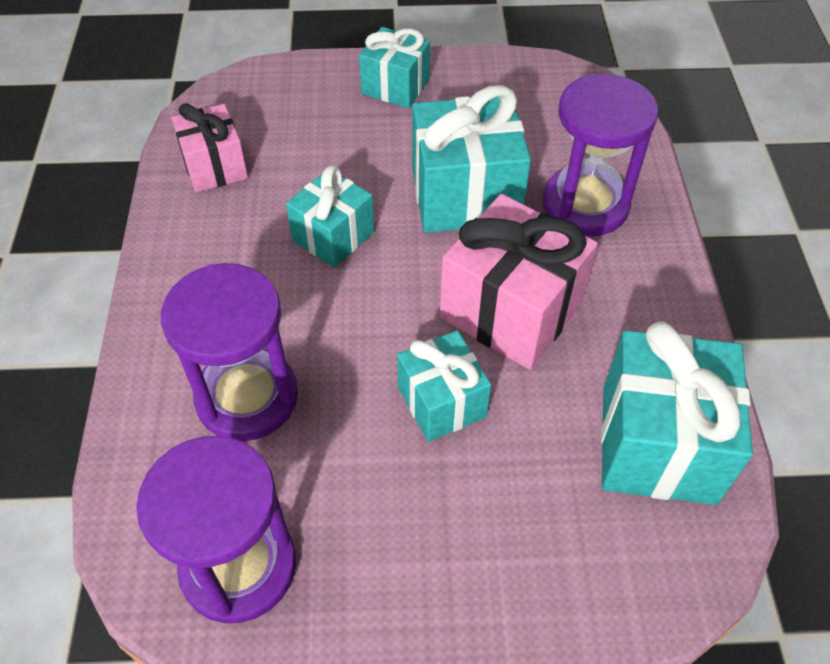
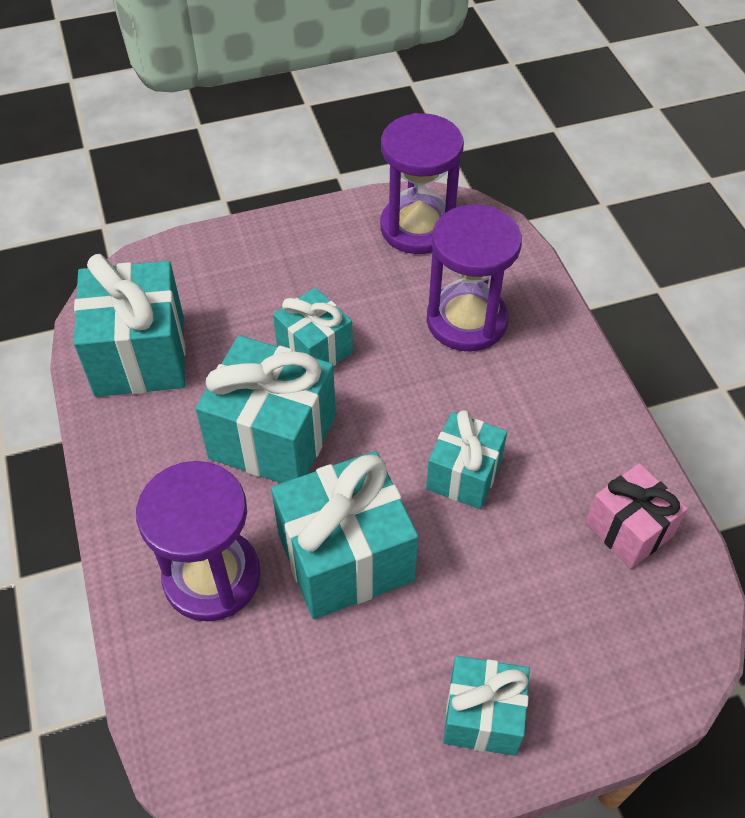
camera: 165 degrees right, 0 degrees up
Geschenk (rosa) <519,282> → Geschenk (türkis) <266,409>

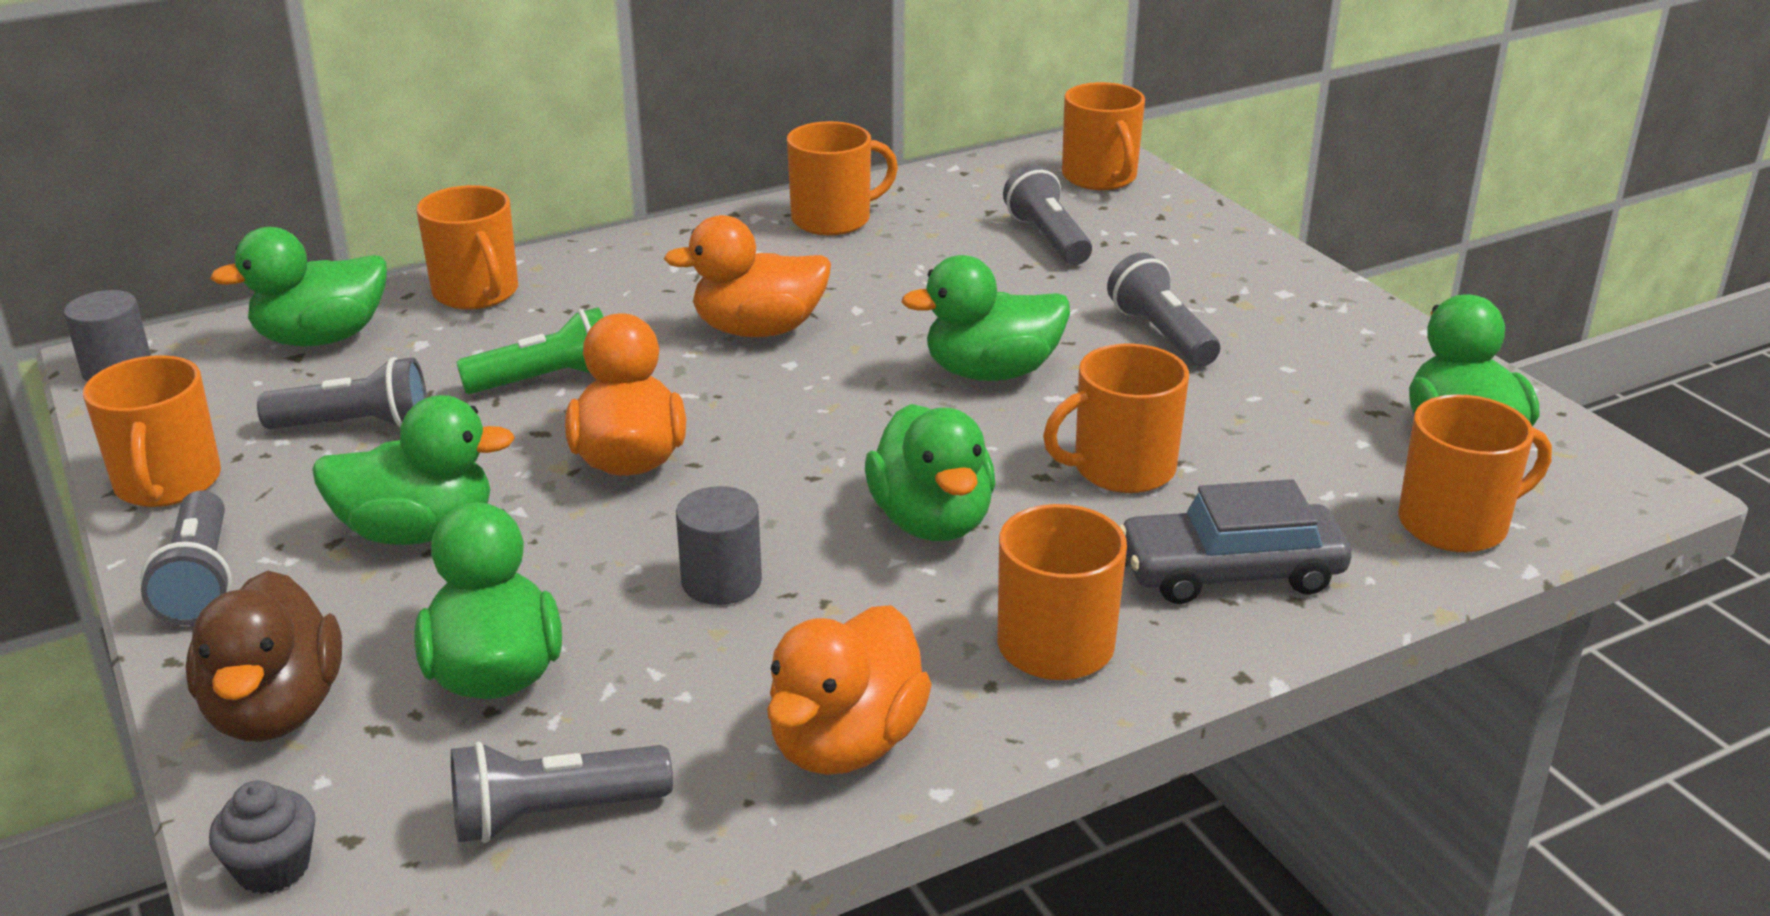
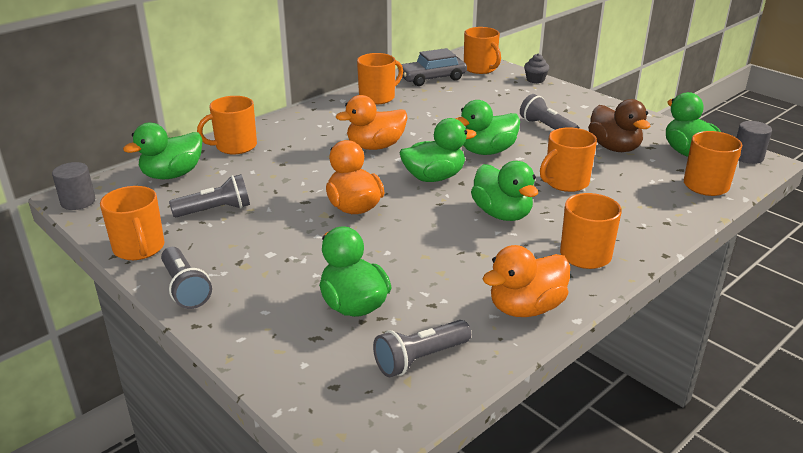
camera: 15 degrees left, 0 degrees up
Ente (braun) <264,656> → Ente (braun) <619,125>, relocated
Muffin (grau) <262,837> → Muffin (grau) <536,68>, relocated
Ente (grün) <413,470> → Ente (grün) <438,150>, relocated
Tasse (orange) <467,247> → Tasse (orange) <227,125>, 105 degrees clockwise
Taschenlampe (grün) <529,350> → -
Vollzylinder (grau) <719,545> → Vollzylinder (grau) <754,142>, relocated
Ente (orange) <849,690> → Ente (orange) <526,281>, 45 degrees clockwise
Taschenlampe (grau) <1047,215> → -
Auto (grau) <1235,541> → Auto (grau) <432,67>, relocated

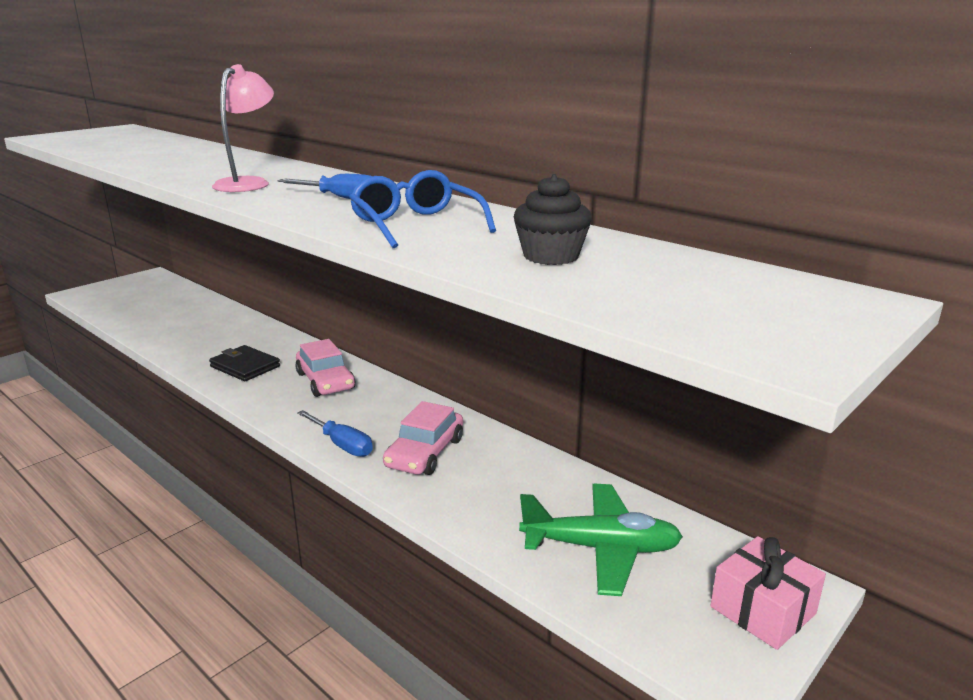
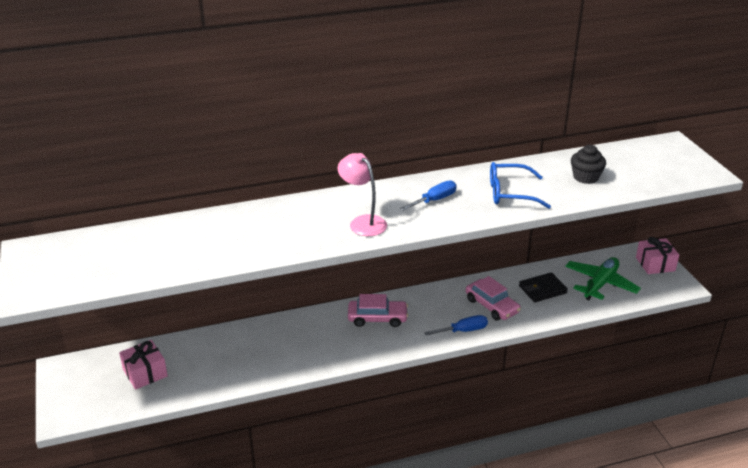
camera: 60 degrees left, 10 degrees up
Geldbörse (schwarz) <244,363> → Geldbörse (schwarz) <543,287>, relocated
- → Geschenk (rosa) <143,365>

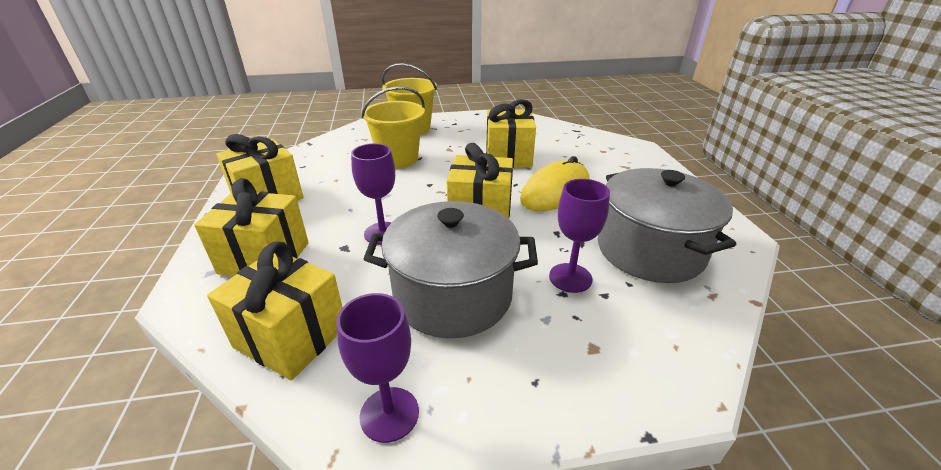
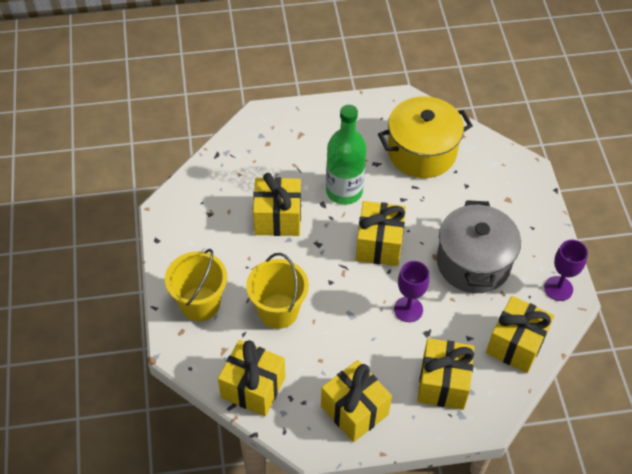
camera: 90 degrees left, 20 degrees up
Computermaus (gelb) <555,183> → Flasche (grün) <346,155>
Kelch (lila) <579,236> → -
Kochtopf (grau) <667,225> → Kochtopf (gelb) <425,137>
- → Geschenk (gelb) <251,378>

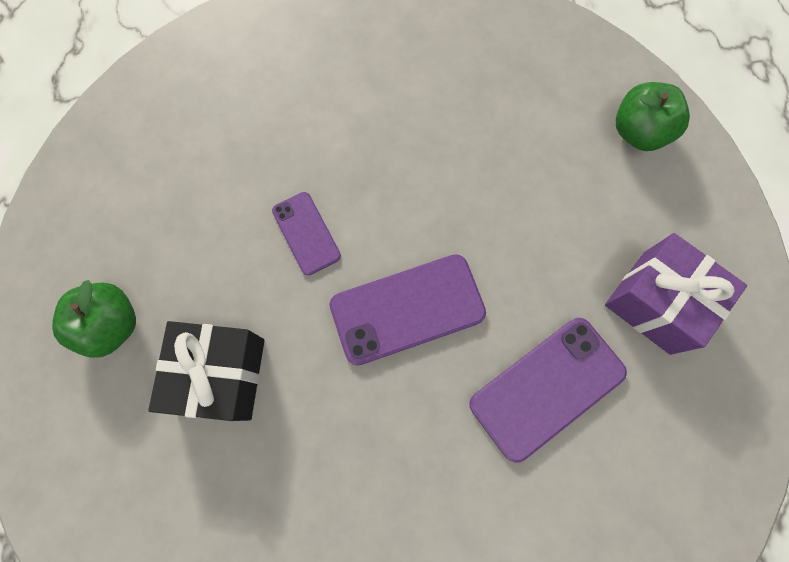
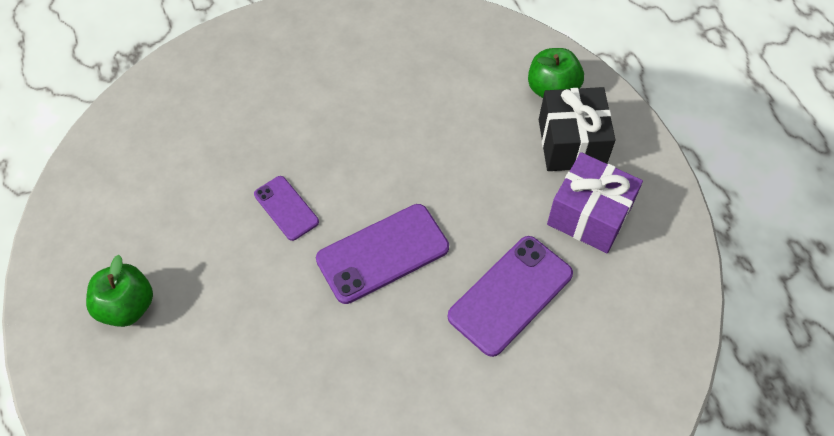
camera: 10 degrees left, 15 degrees down
Geschenk (schwarz) <206,371> → Geschenk (schwarz) <577,129>, relocated

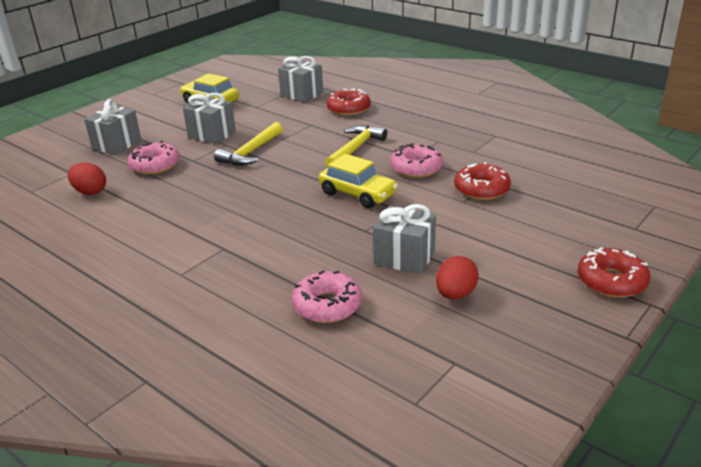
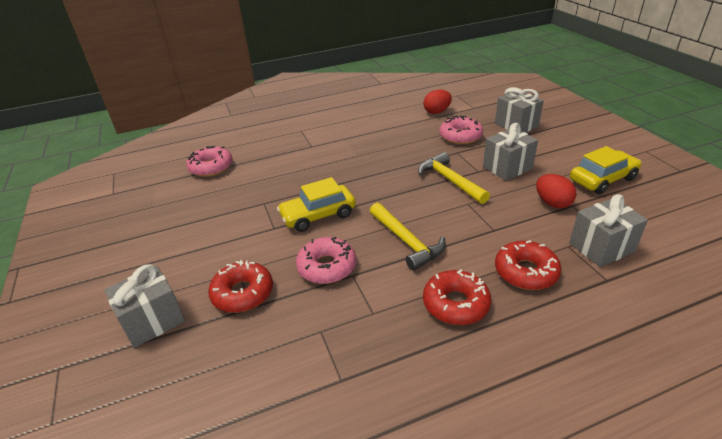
camera: 120 degrees right, 5 degrees up
Geschenk (grau) <404,239> → Geschenk (grau) <144,306>, relocated
Ei (rot) <457,278> → Ei (rot) <556,191>, relocated
Donut (rot) <614,272> → Donut (rot) <457,297>, relocated

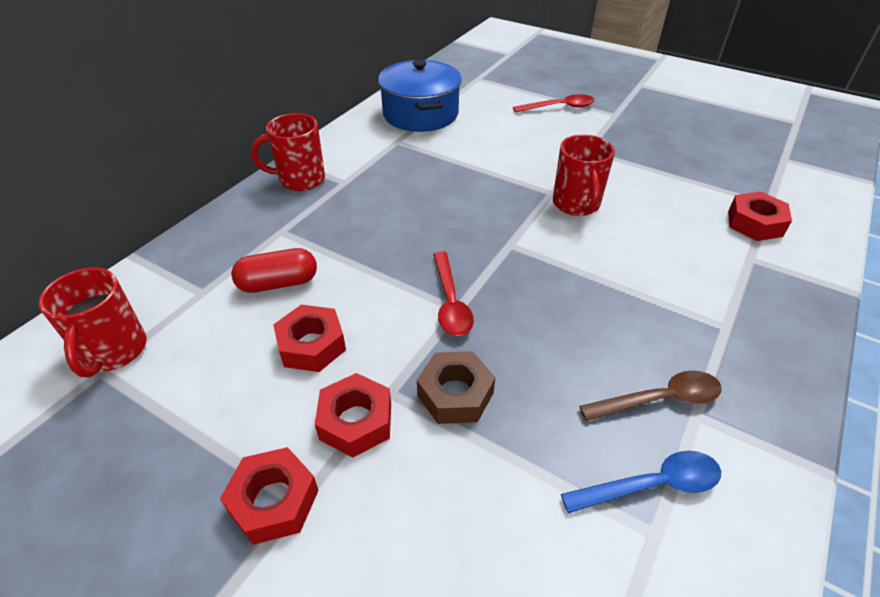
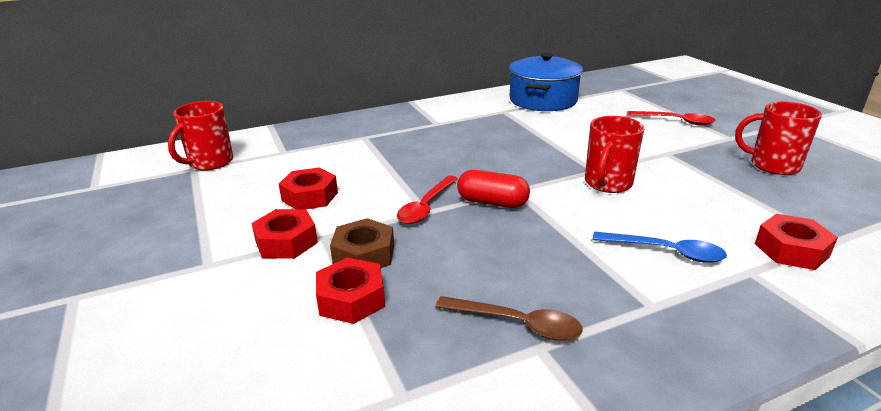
camera: 35 degrees right, 15 degrees down
Sechskantmutter (rot) <269,496> → Sechskantmutter (rot) <350,290>, relocated
Kapsel (rot) <274,270> → Kapsel (rot) <493,189>, relocated
Tasse (rot) <288,152> → Tasse (rot) <778,138>, relocated
Löffel (blau) <641,482> → Löffel (blau) <659,247>, relocated

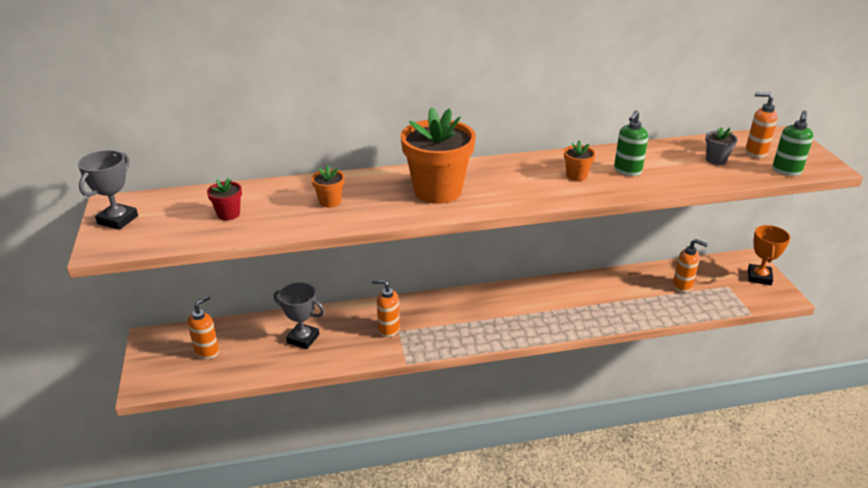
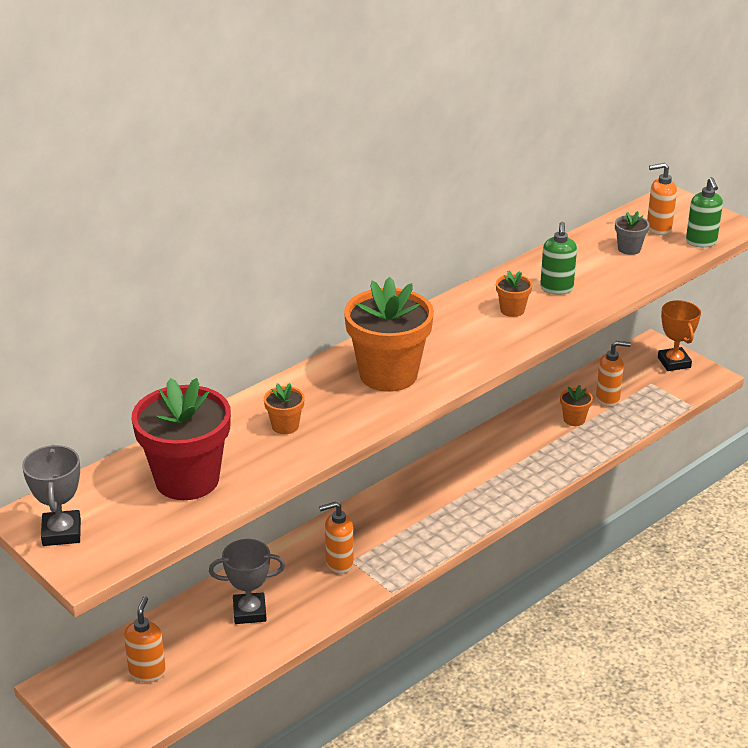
camera: 30 degrees left, 0 degrees up
Blumentopf (rot) <224,199> → Blumentopf (rot) <181,439>, x2.26
- → Blumentopf (orange) <576,405>

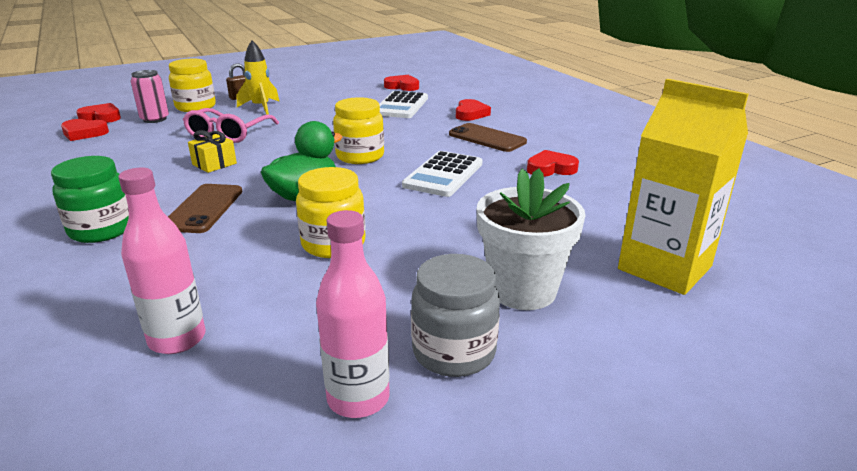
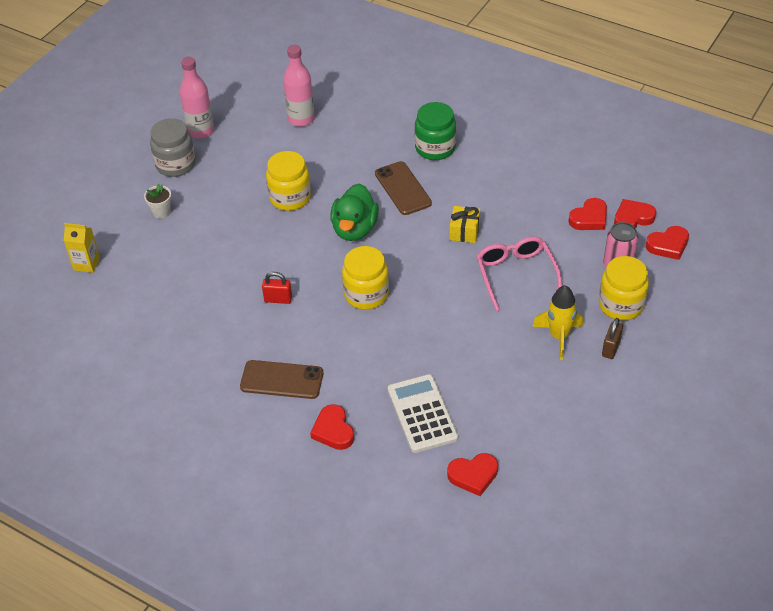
camera: 150 degrees right, 20 degrees up
Taschenrechner (weiß) <442,174> → Vorhängeschloss (rot) <277,288>
Blumentopf (weiß) <531,239> → Blumentopf (weiß) <157,201>, x0.46
Herz (rot) <553,163> → Herz (rot) <587,214>, relocated
Getränkekarton (gelb) <683,187> → Getränkekarton (gelb) <82,248>, x0.48

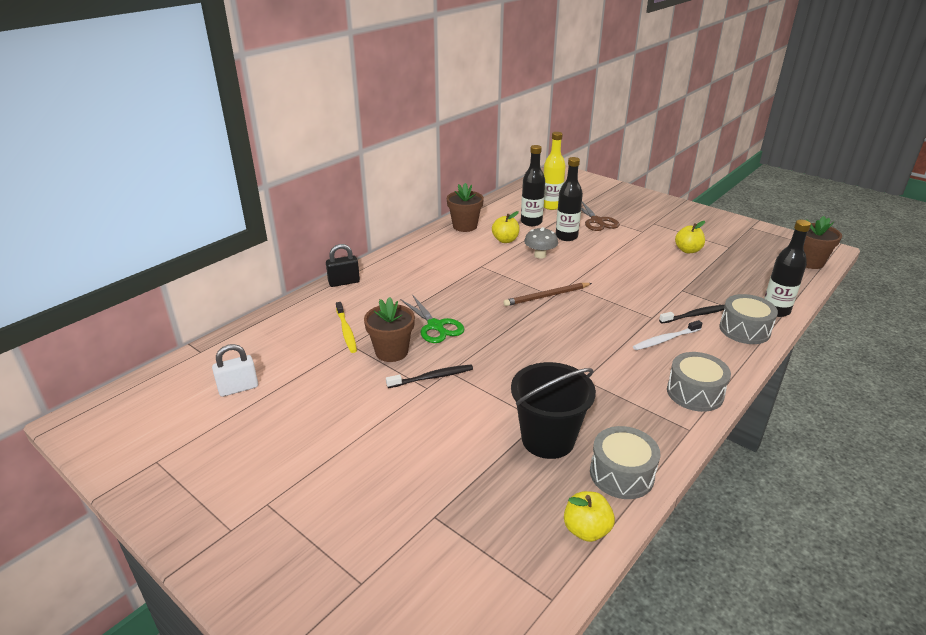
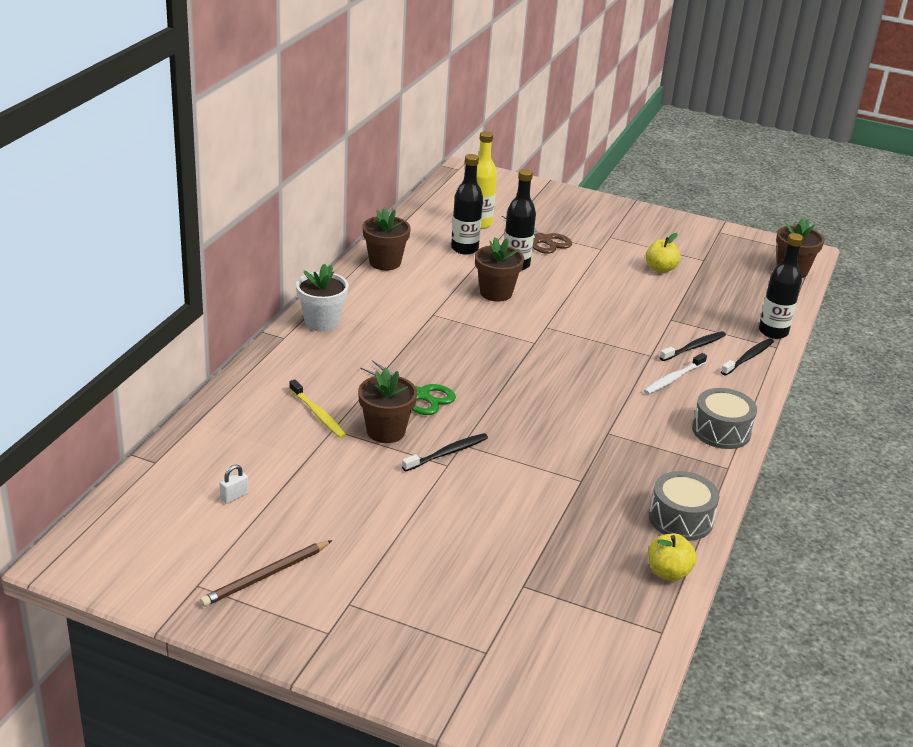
camera: 20 degrees left, 0 degrees up
Vorhängeschloss (weiß) <235,370> → Vorhängeschloss (weiß) <233,484>, x0.61
Vorhängeschloss (schwarz) <343,265> → -
Apfel (gelb) <506,227> → -
Bleistift (braun) <547,294> → Bleistift (braun) <266,573>, relocated
Eimer (schwarz) <553,410> → -
Pilz (grau) <541,243> → Blumentopf (braun) <499,269>
Trommel (grau) <748,319> → Zahnbürste (schwarz) <747,357>
- → Blumentopf (weiß) <322,297>

